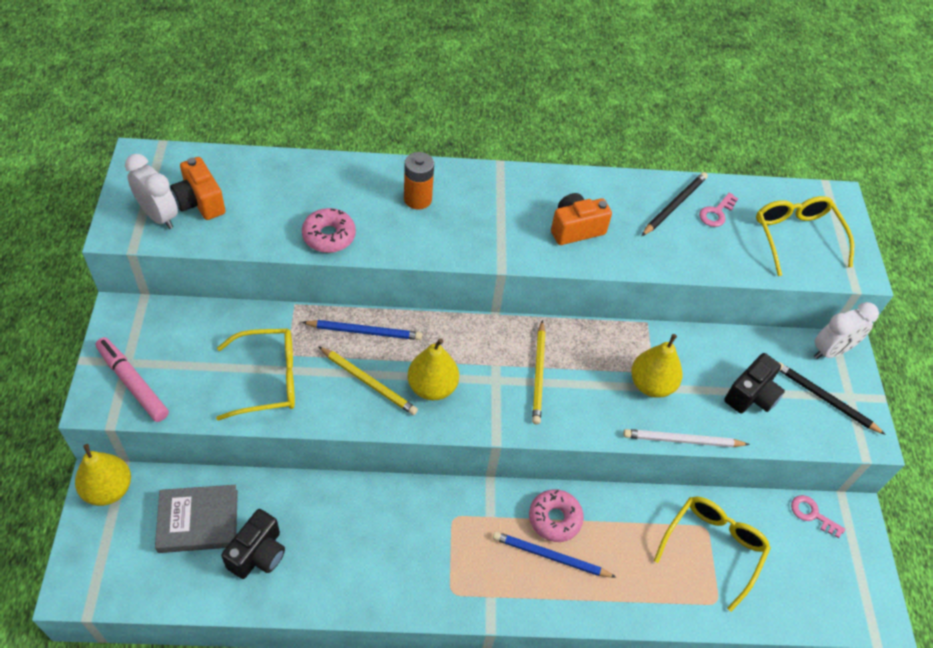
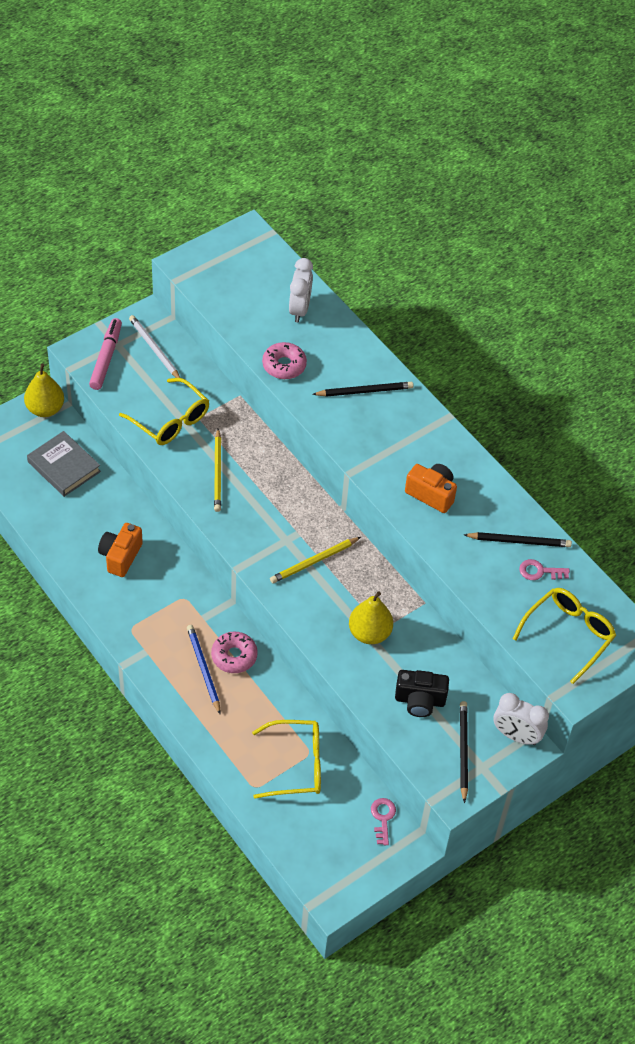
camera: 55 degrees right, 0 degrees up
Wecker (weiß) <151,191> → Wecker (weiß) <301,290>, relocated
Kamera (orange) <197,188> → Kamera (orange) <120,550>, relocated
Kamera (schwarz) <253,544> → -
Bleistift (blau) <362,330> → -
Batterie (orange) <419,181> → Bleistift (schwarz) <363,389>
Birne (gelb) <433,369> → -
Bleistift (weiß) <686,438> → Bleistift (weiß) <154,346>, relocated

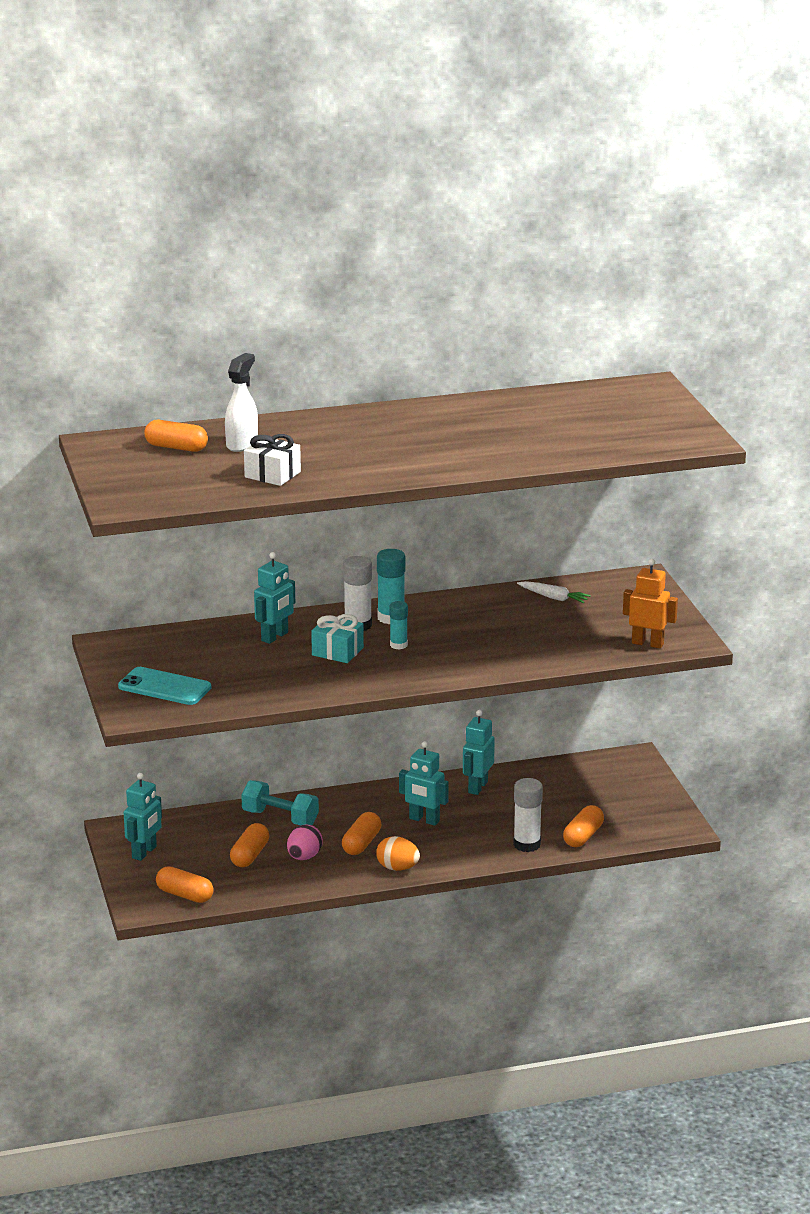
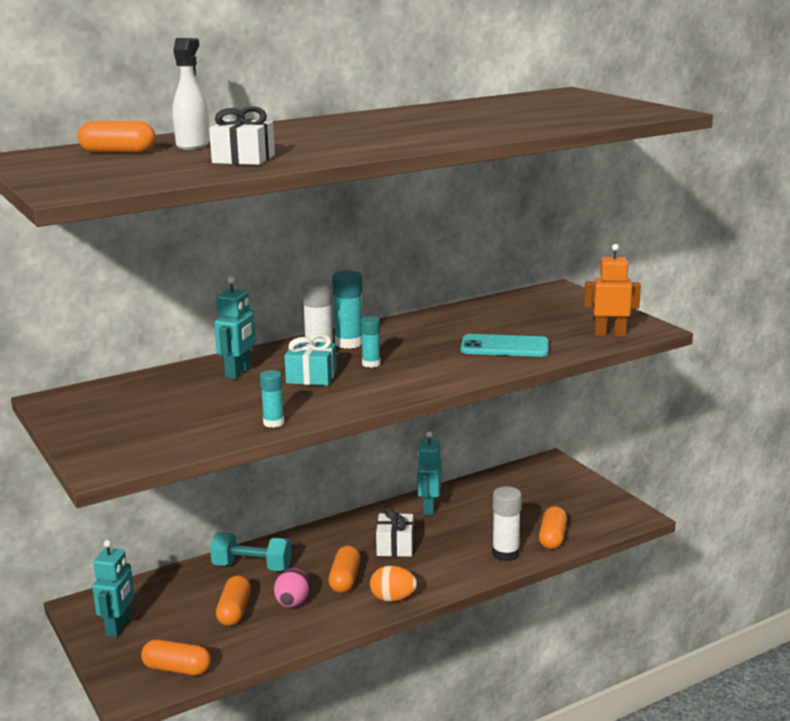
camera: 15 degrees left, 5 degrees down
Handy (türkis) <164,686> → Handy (türkis) <505,345>, relocated
Roboter (türkis) <424,783> → Geschenk (weiß) <395,532>
Karotte (weiß) <554,592> → -
- → Klebestift (türkis) <272,399>

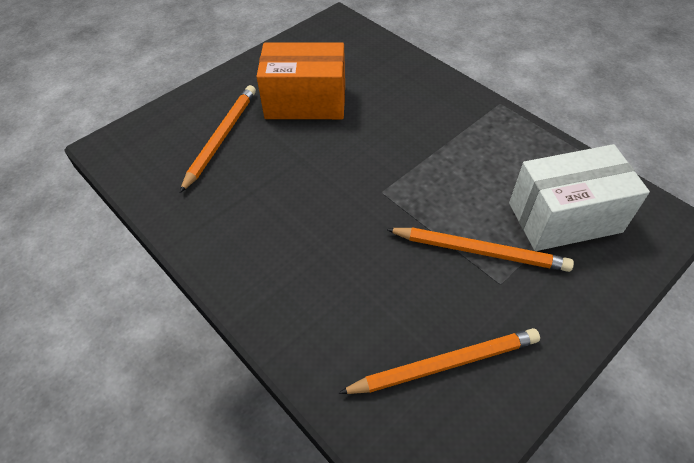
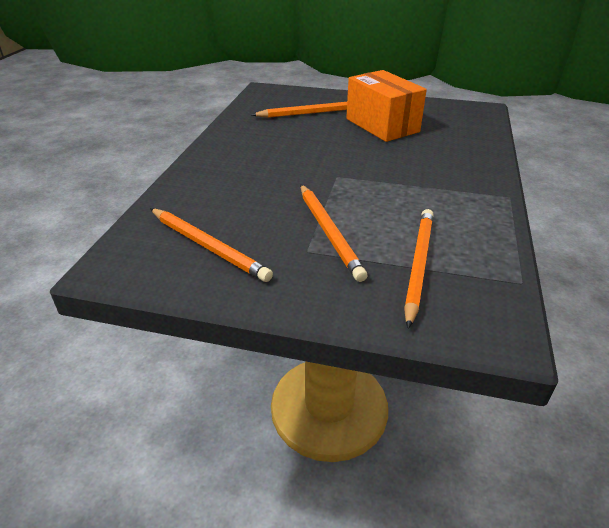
camera: 55 degrees right, 15 degrees down
Schachtel (weiß) <579,197> → Bleistift (orange) <419,269>

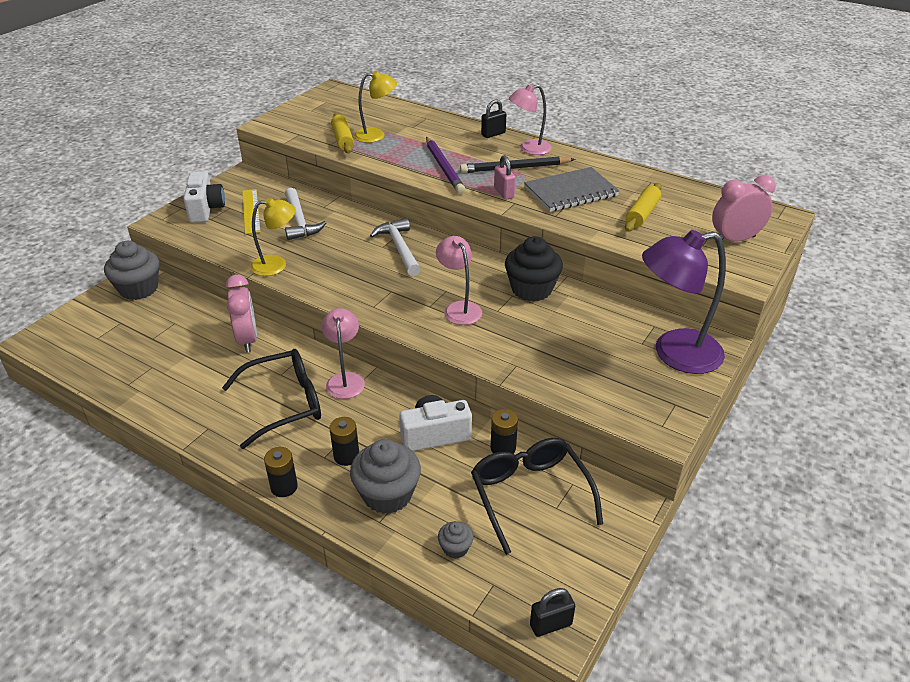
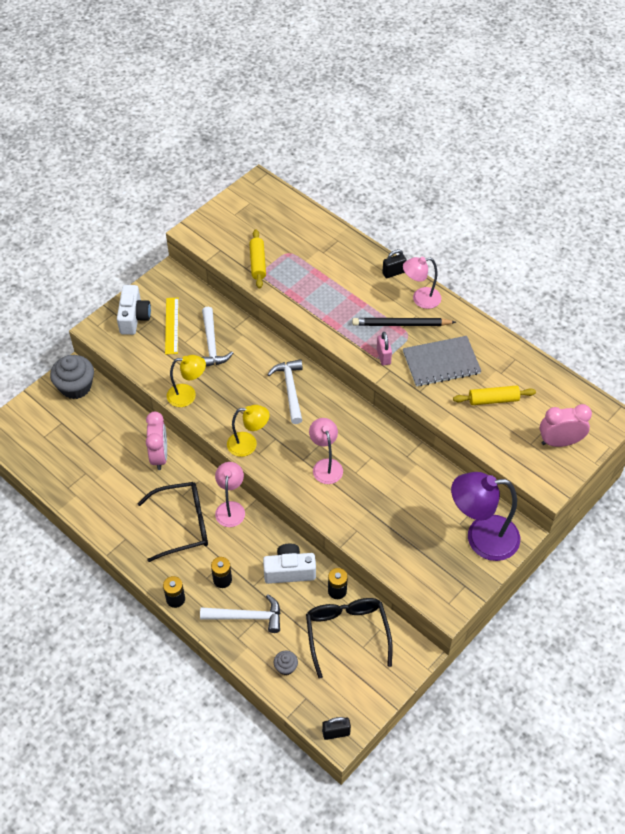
camera: 10 degrees right, 15 degrees up
Muffin (grau) <385,476> → Hammer (weiß) <240,613>
Lampe (gelb) <375,107> → Lampe (gelb) <248,431>, relocated
Bleistift (lila) <445,165> → -
Muffin (schwarz) <534,268> → -
Nudelholz (gelb) <643,207> → Nudelholz (gelb) <494,395>, 45 degrees clockwise

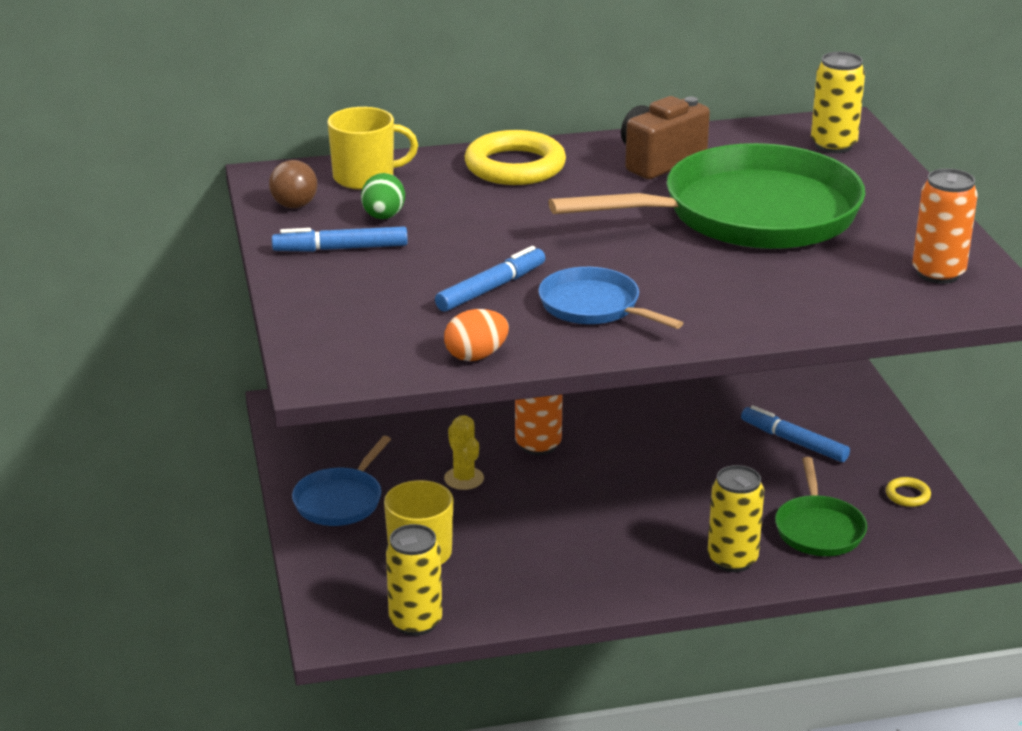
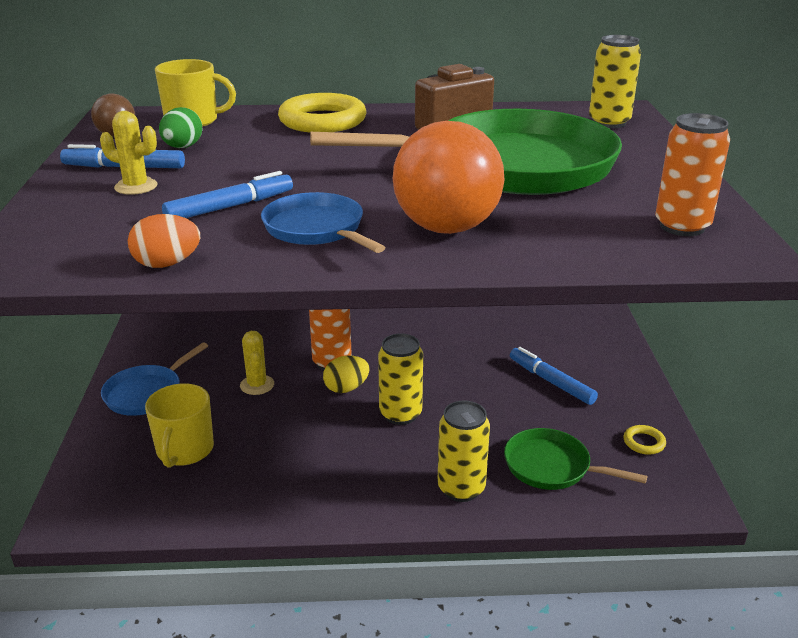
camera: 10 degrees right, 0 degrees up
Dose (gelb) <414,580> → Dose (gelb) <400,379>, relocated
Pfanne (grün) <821,506> → Pfanne (grün) <575,459>, 105 degrees clockwise
- → Kaktus (gelb) <129,153>
- → Ei (gelb) <346,374>
- → Ball (orange) <449,177>

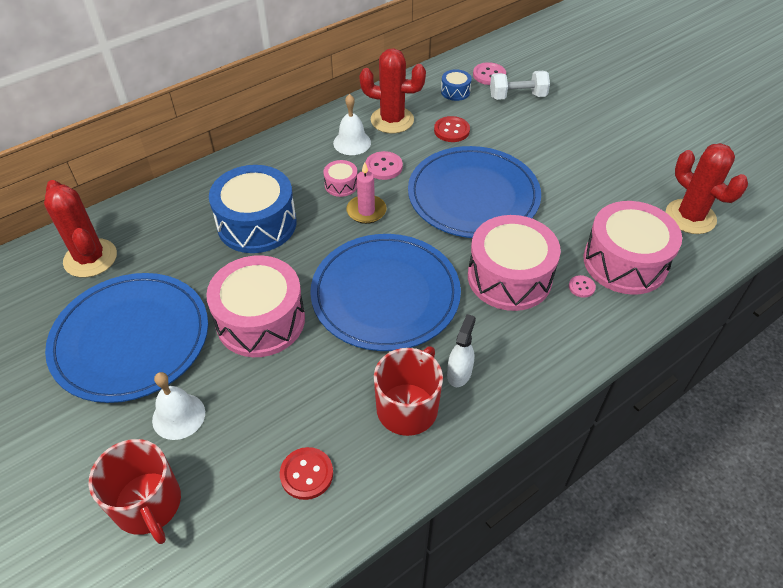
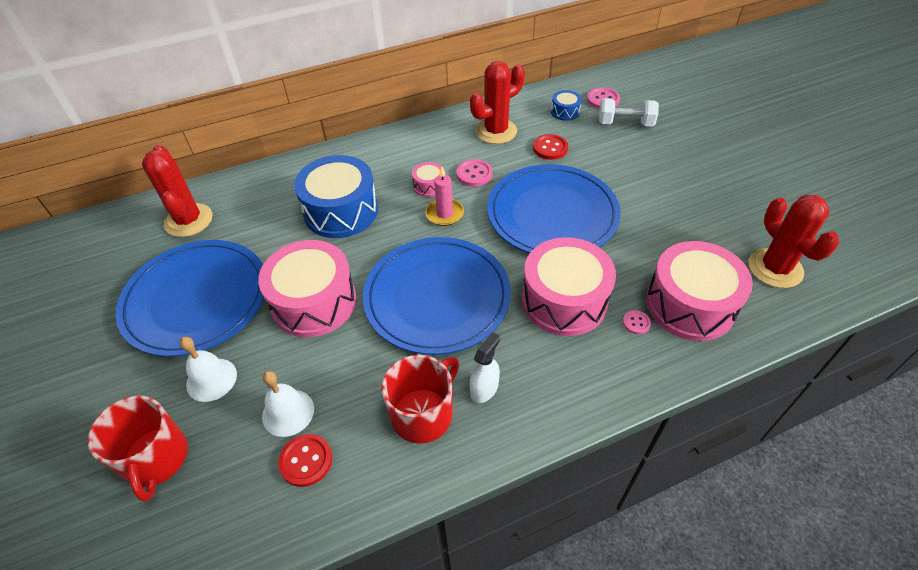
camera: 15 degrees right, 0 degrees up
Glocke (weiß) <352,124> → Glocke (weiß) <288,404>, relocated
Kaktus (rot) <392,91> → Kaktus (rot) <497,102>, 60 degrees counterclockwise

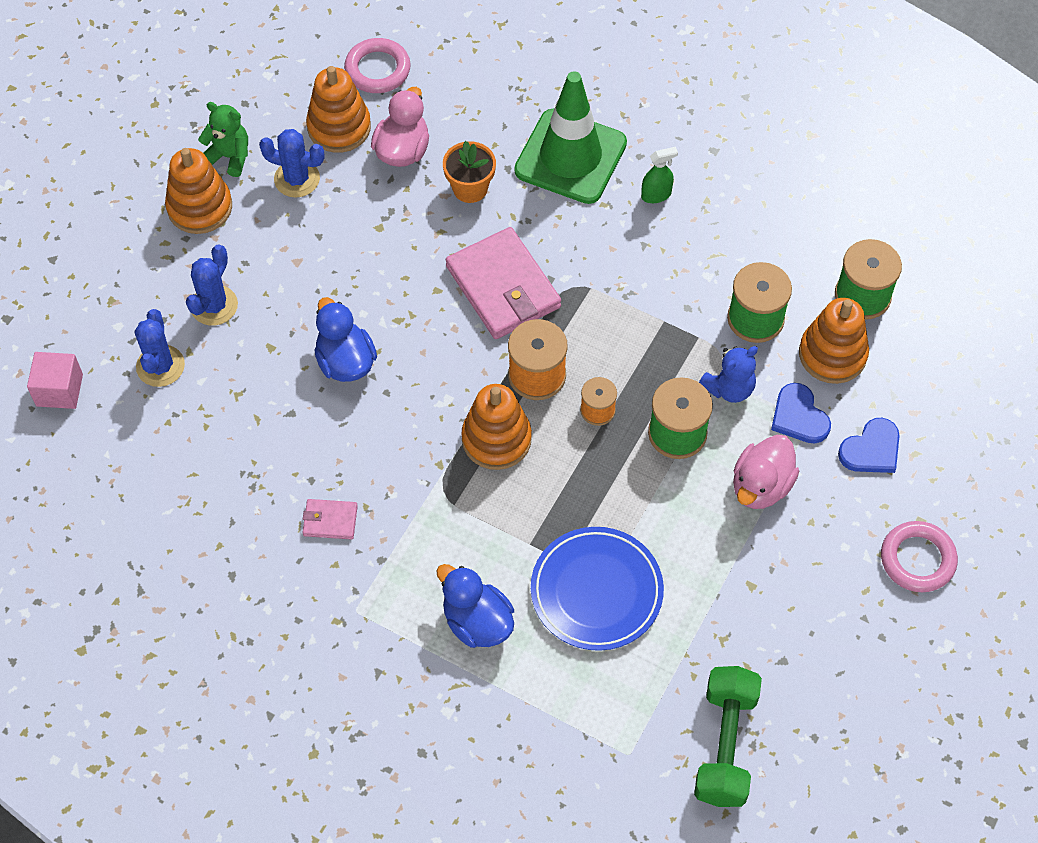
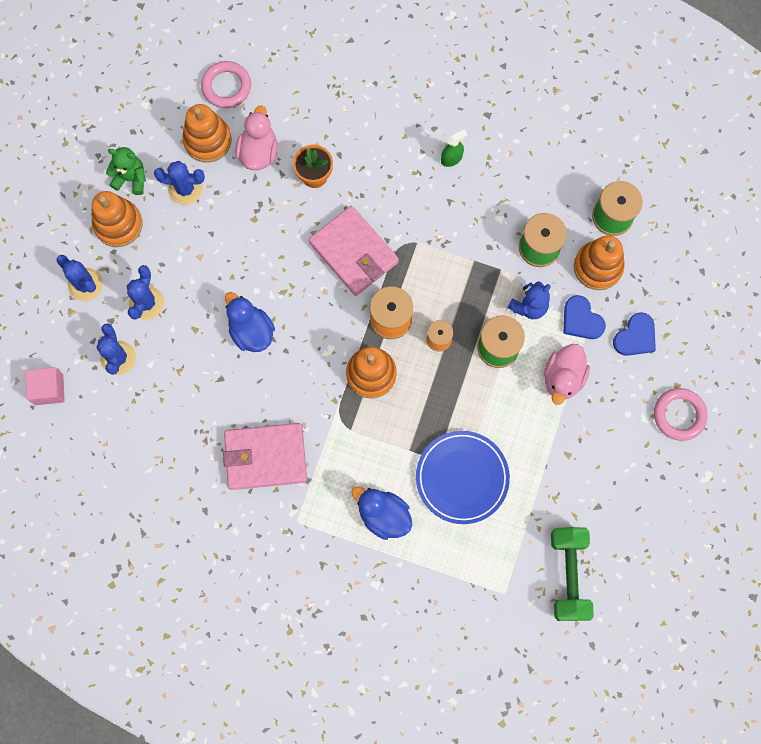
camera: 10 degrees left, 15 degrees up
Geldbörse (rosa) <330,519> → Geldbörse (rosa) <265,456>, x2.15
Leitkegel (grün) <570,137> → -
- → Kaktus (blau) <79,278>

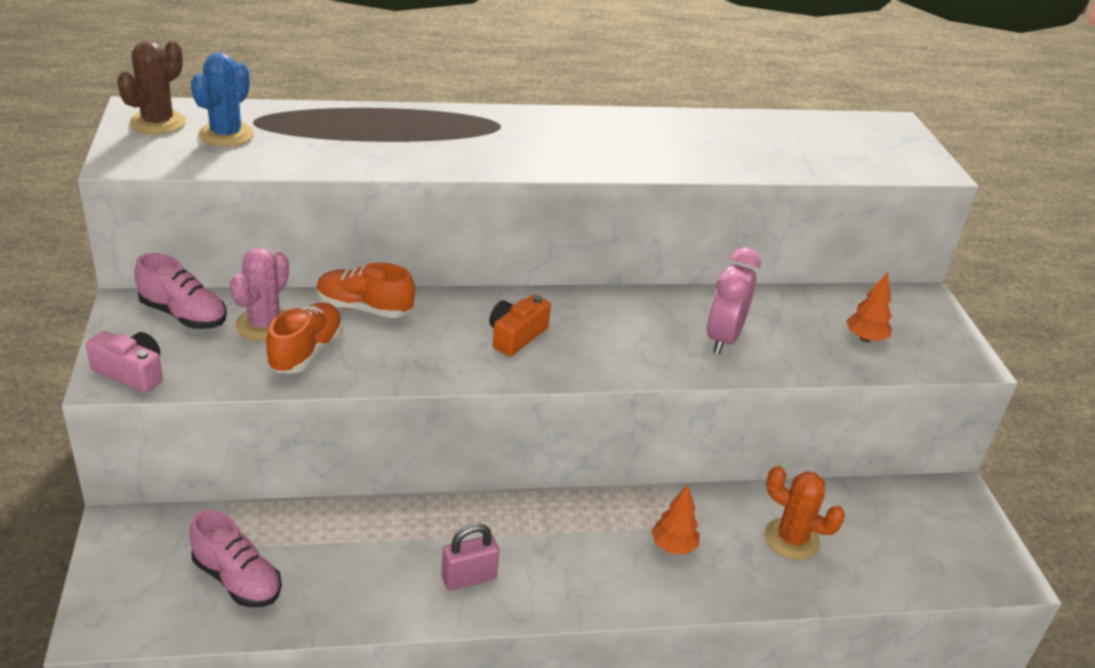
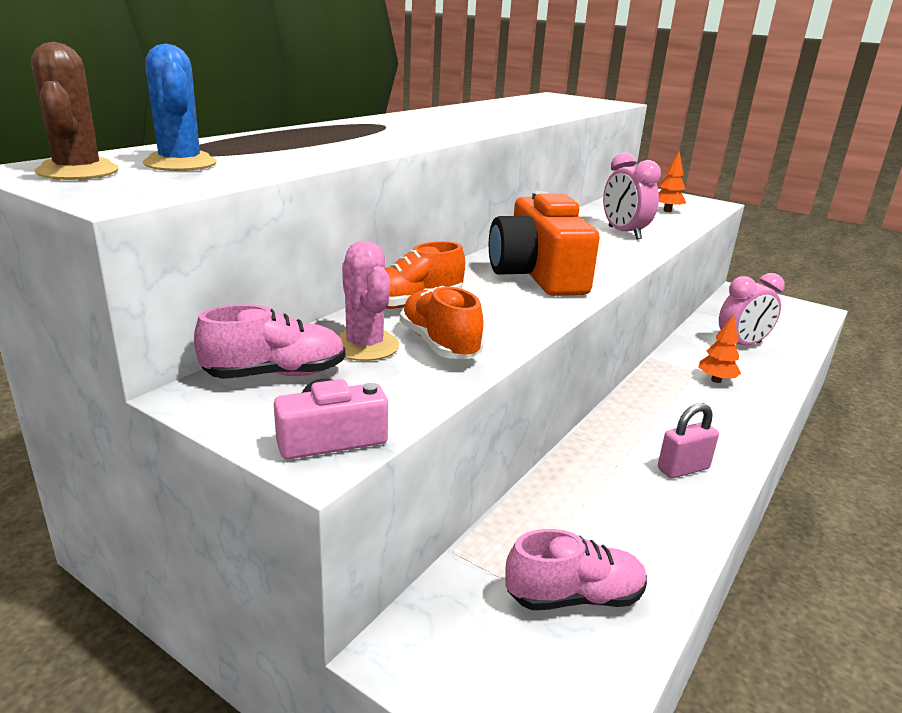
camera: 45 degrees left, 10 degrees down
Vorhängeschloss (rosa) <470,557> → Vorhängeschloss (rosa) <688,440>, 45 degrees clockwise
Kamera (orange) <520,325> → Kamera (orange) <544,243>, x1.99
Kaktus (orange) <805,513> → Wecker (rosa) <752,309>

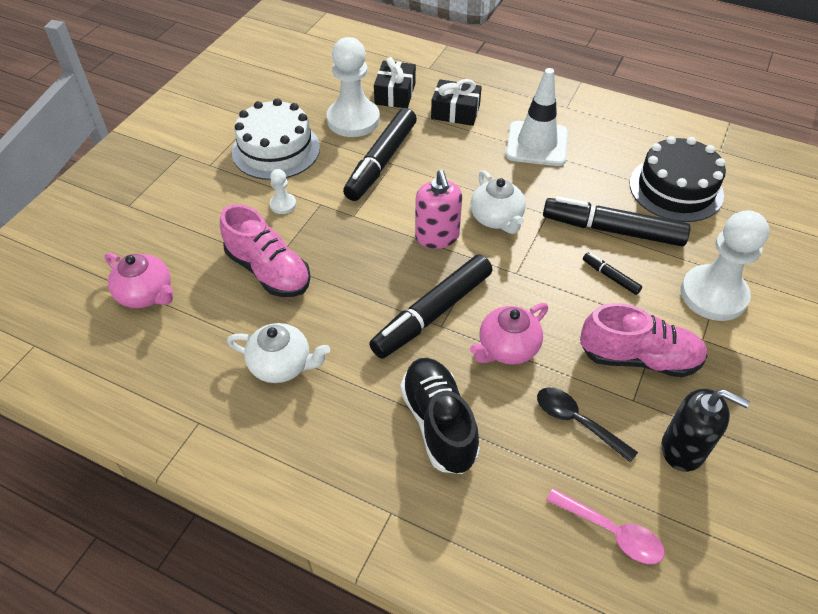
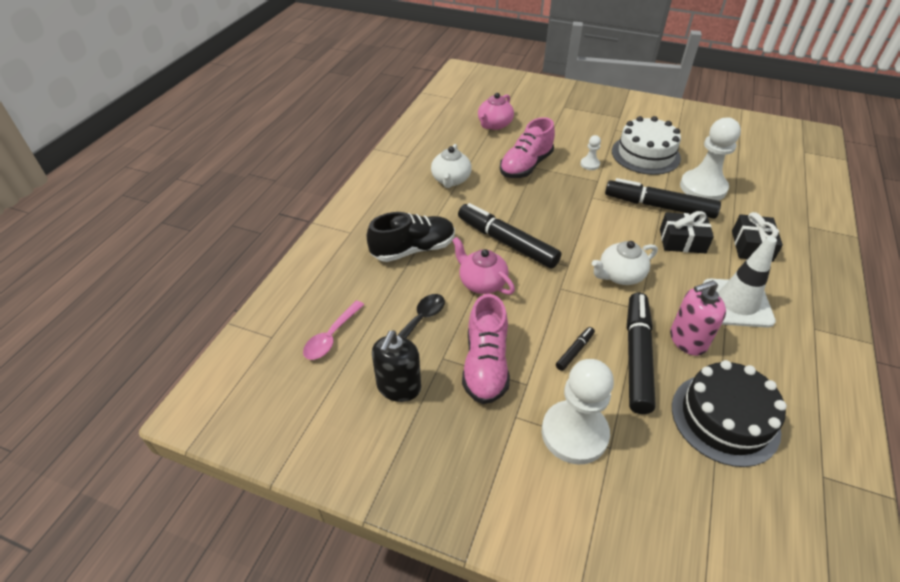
camera: 85 degrees right, 5 degrees down
Geschenk (schwarz) <395,82> → Geschenk (schwarz) <687,232>, relocated
Seifenspender (rosa) <438,209> → Seifenspender (rosa) <698,318>, relocated

